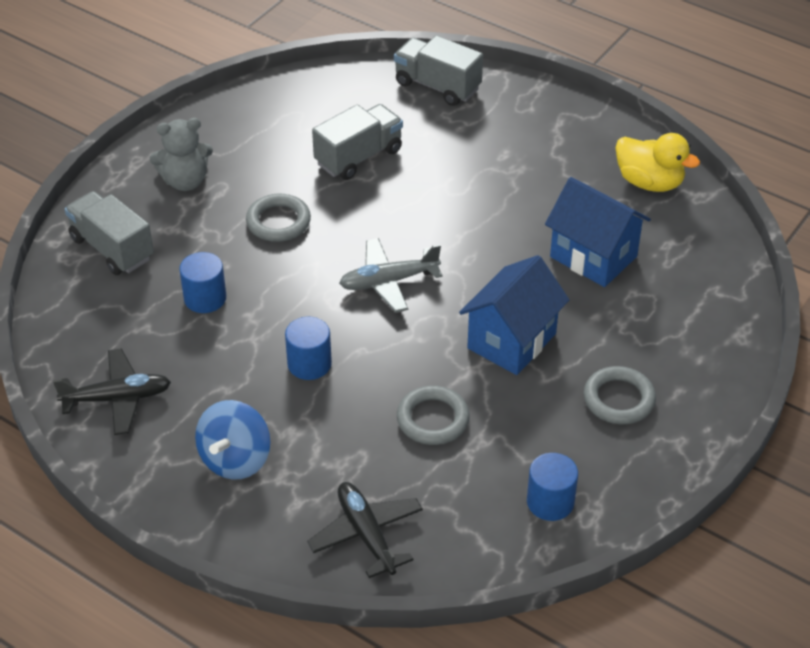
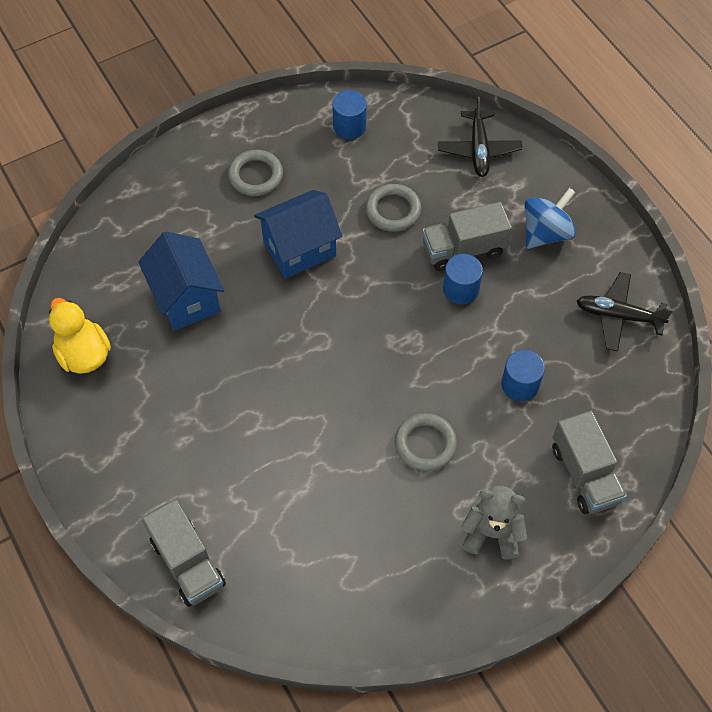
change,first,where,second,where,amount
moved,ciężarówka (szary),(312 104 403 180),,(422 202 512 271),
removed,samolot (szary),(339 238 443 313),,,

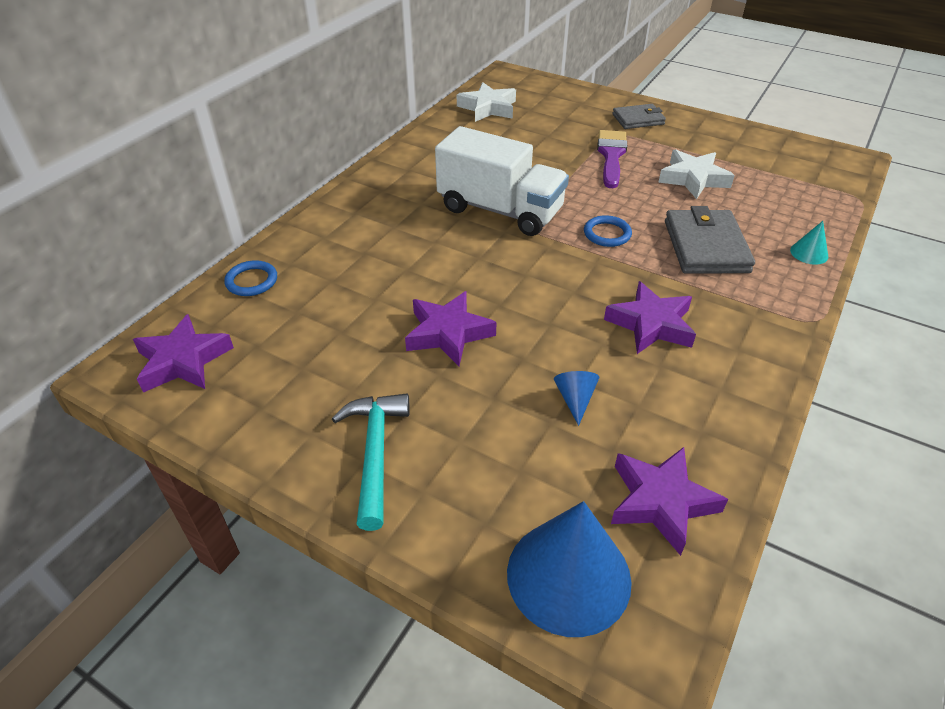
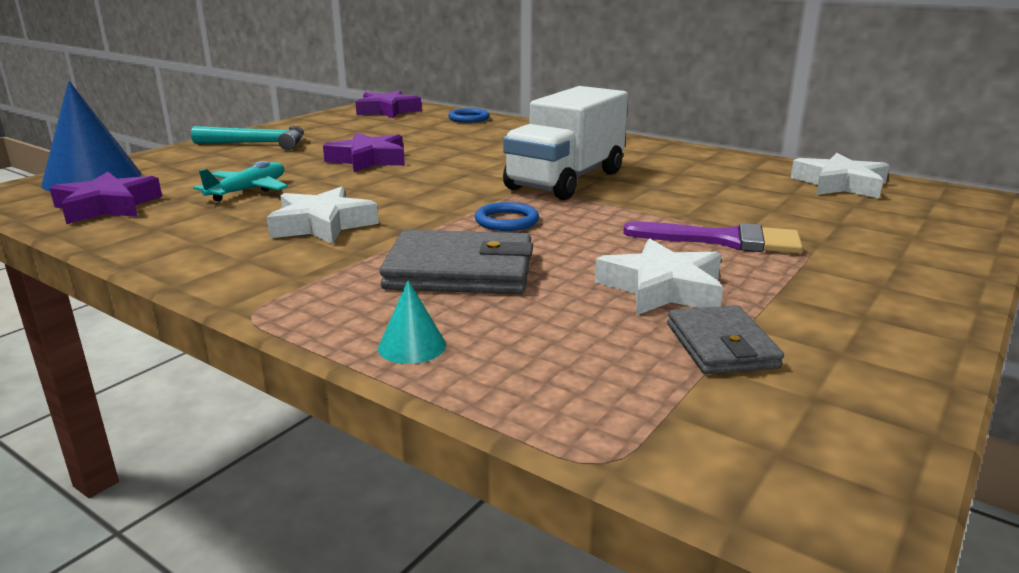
change,first,where,second,where,amount
moved,portfel (szary),(612 104 666 129),,(667 305 784 374),
recoloured,gwiazda (fioletowy),(604 281 696 354),gwiazda (biały),(267 186 379 244),
replaced,stożek (niebieski),(554 371 599 426),samolot (turkusowy),(193 161 288 202),

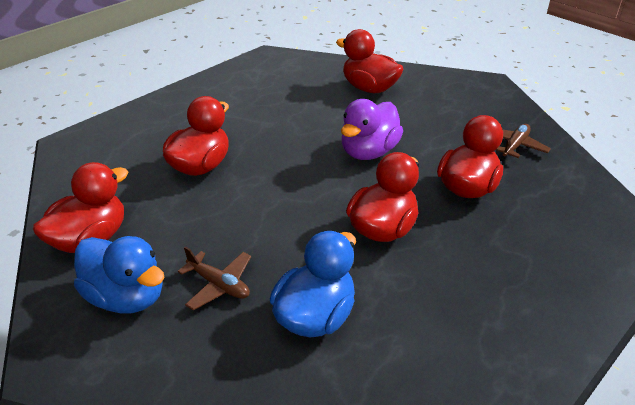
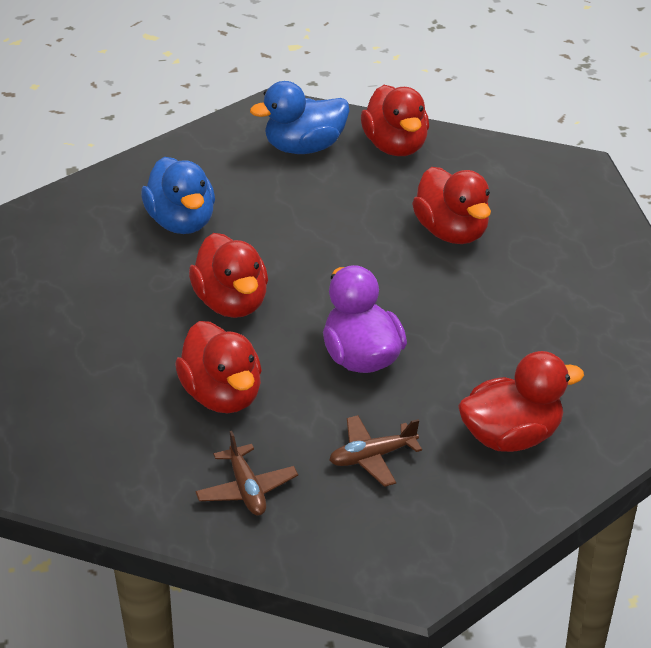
change,first,where,second,where,amount
moved,samolot (brązowy),(178 247 251 310),,(329 415 422 487),

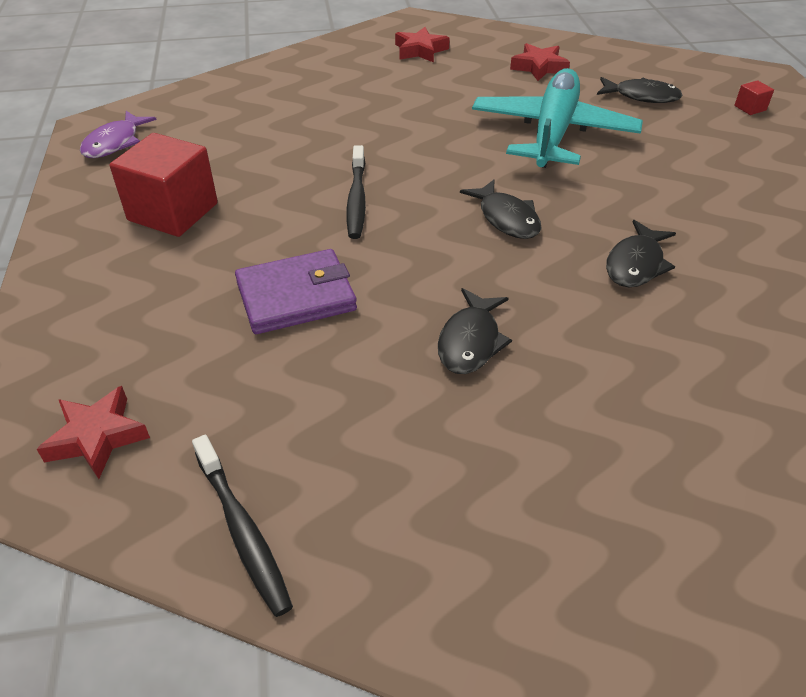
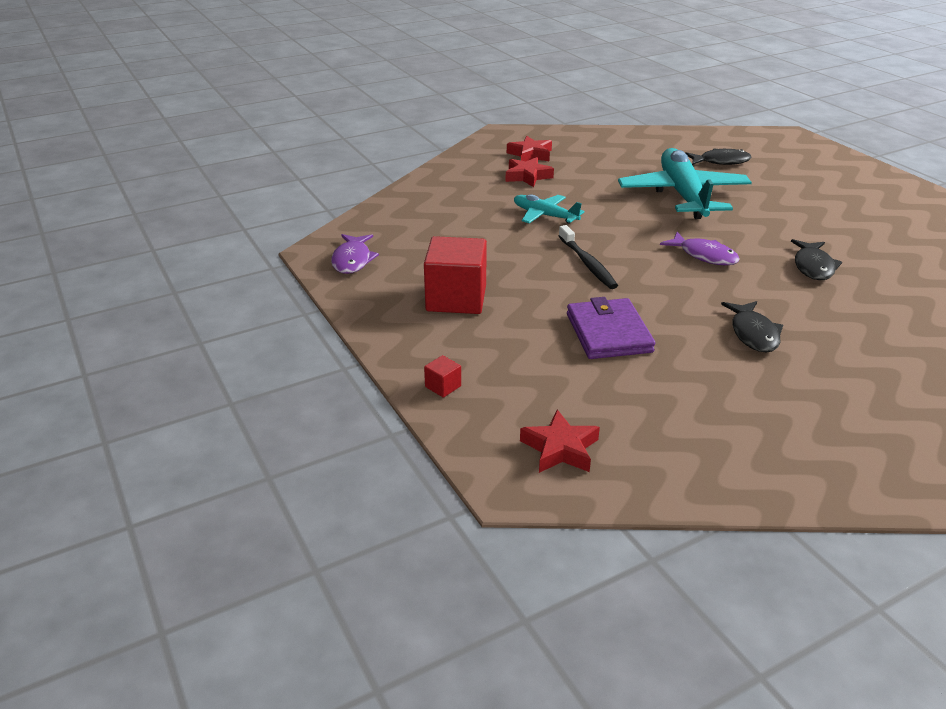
change,first,where,second,where,amount
moved,gwiazda (czerwony),(510 43 570 81),,(505 157 554 187),
moved,sześcian (czerwony),(734 80 774 115),,(424 355 461 398),
recoloured,ryba (czarny),(460 180 541 239),ryba (fioletowy),(660 232 740 265),
turned,portfel (fioletowy),(235 249 357 334),,(567 297 655 359),60 degrees counterclockwise
removed,szczoteczka do zębów (czarny),(192 435 293 617),,,
added,,,samolot (turkusowy),(514 194 585 224),

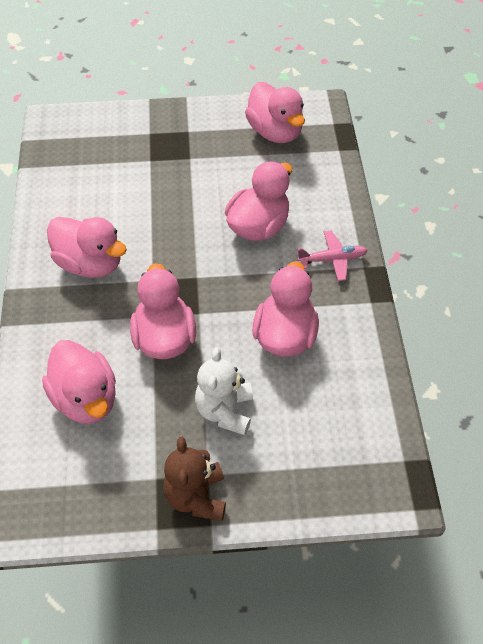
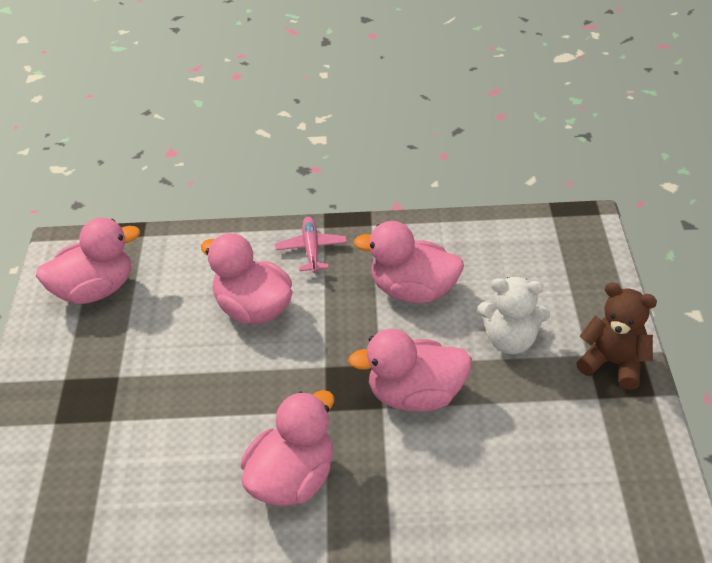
change,first,where,second,where,amount
removed,kaczka (różowy),(42 340 116 424),,,
turned,miś (brązowy),(163 437 226 521),,(576 283 657 390),150 degrees counterclockwise

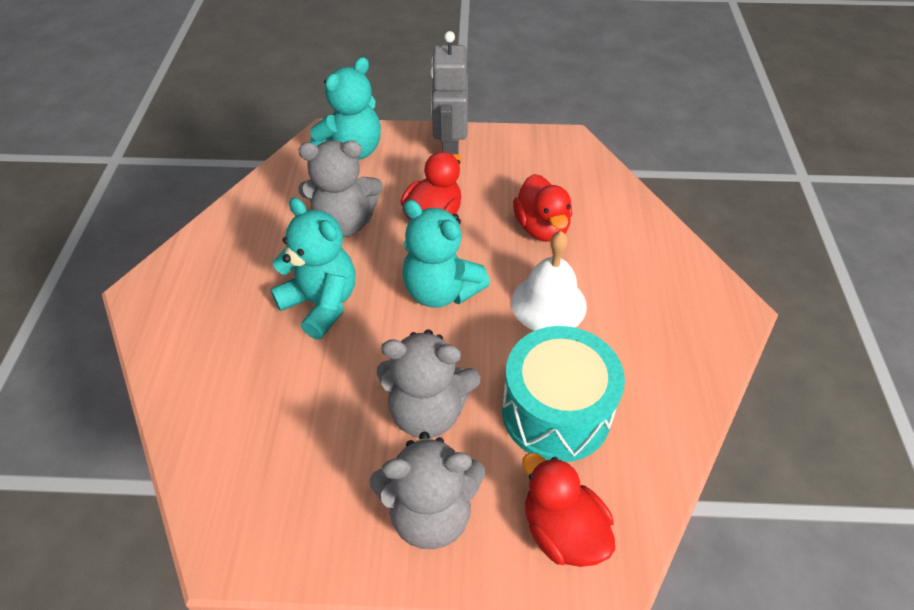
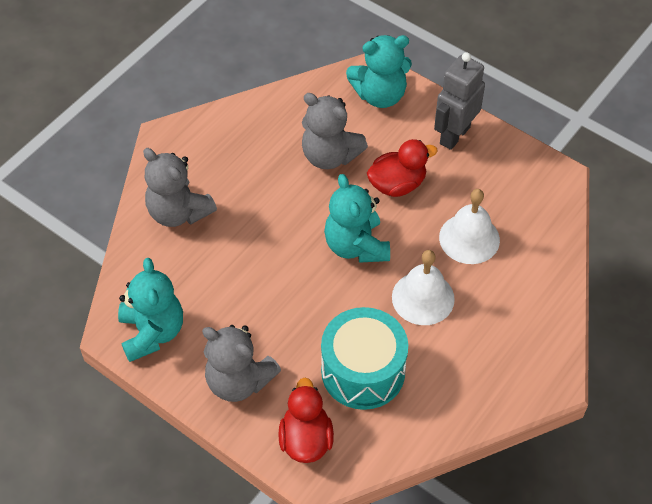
change,first,where,second,where,amount
replaced,kaczka (czerwony),(513 174 572 242),dzwonek (biały),(439 189 500 264),
moved,miś (turkusowy),(270 197 356 340),,(118 258 183 362),
moved,miś (szary),(377 329 480 438),,(143 148 217 227),

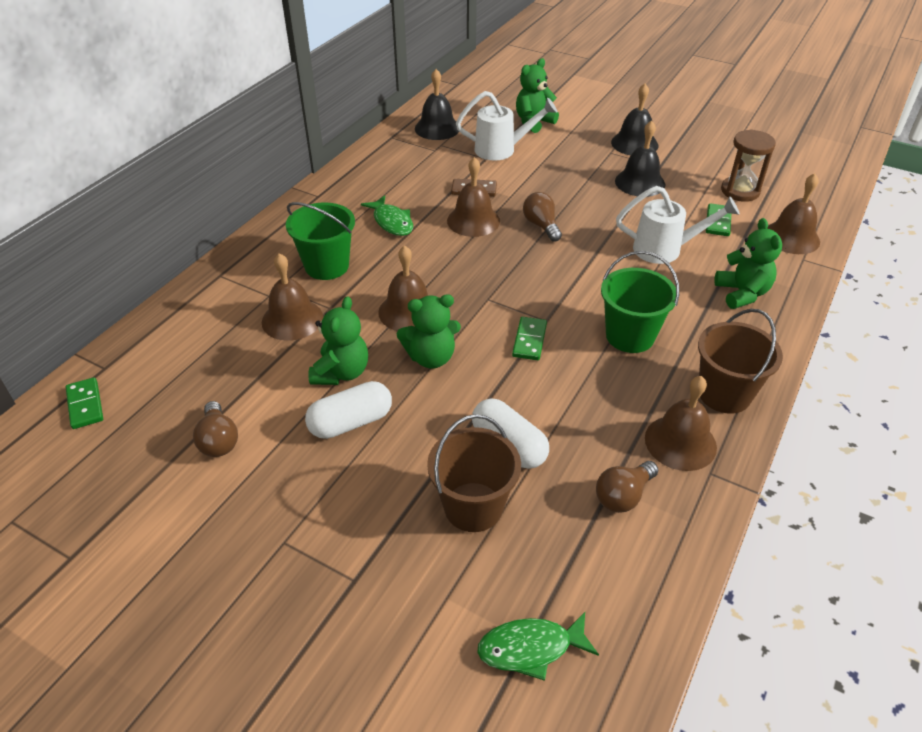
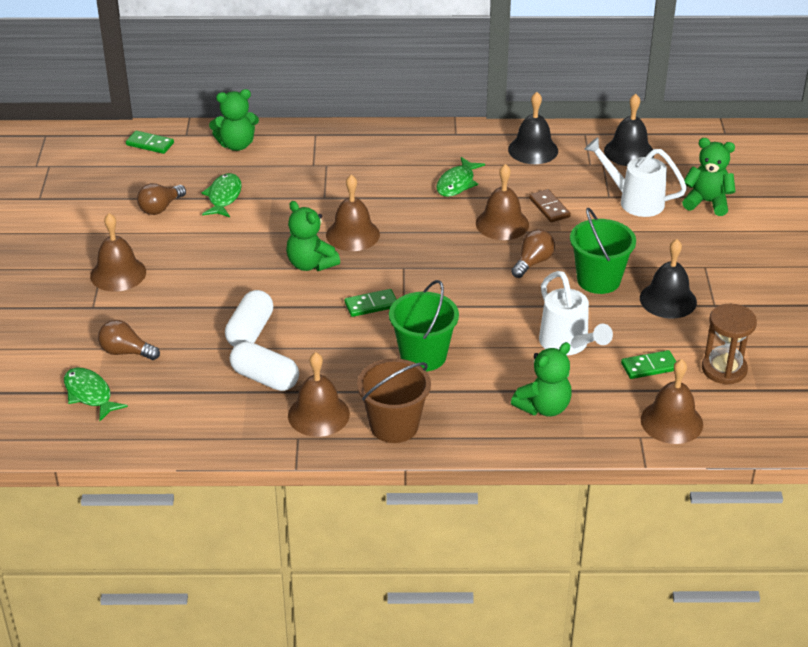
change,first,where,second,where,amount
moved,dzwonek (czarny),(611 84 658 155),,(508 92 558 164),
turned,konewka (biały),(456 91 557 161),,(584 137 687 217),150 degrees clockwise
moved,wiadro (zielony),(286 202 355 280),,(570 208 636 294),
moved,dzwonek (brązowy),(262 253 323 341),,(90 213 146 292),
moved,miś (zielony),(308 296 368 385),,(209 89 259 151),
turned,kostka domina (zielony),(65 377 103 429),,(126 131 174 154),75 degrees clockwise
moved,kapsułka (biały),(305 381 392 439),,(230 341 299 391),
removed,wiadro (brązowy),(427 414 521 532),,,
moved,żarówka (brązowy),(596 461 658 513),,(98 320 160 360),
added,,,ryba (zielony),(201 173 242 217),

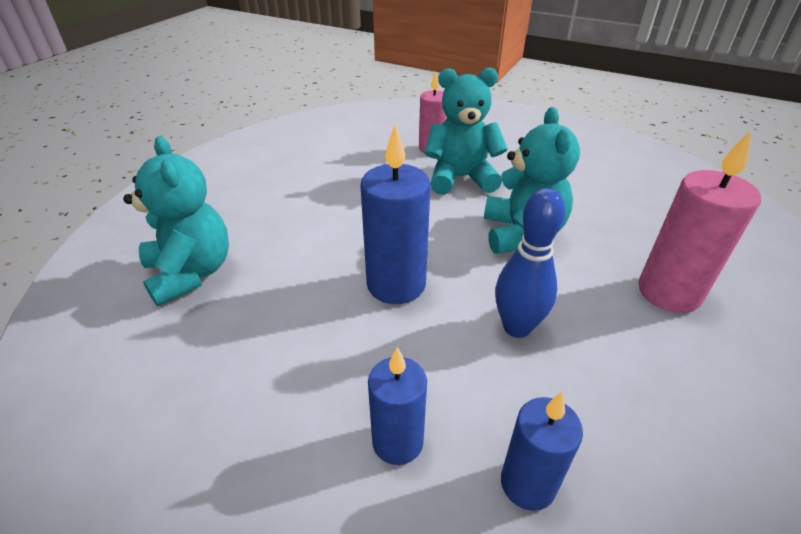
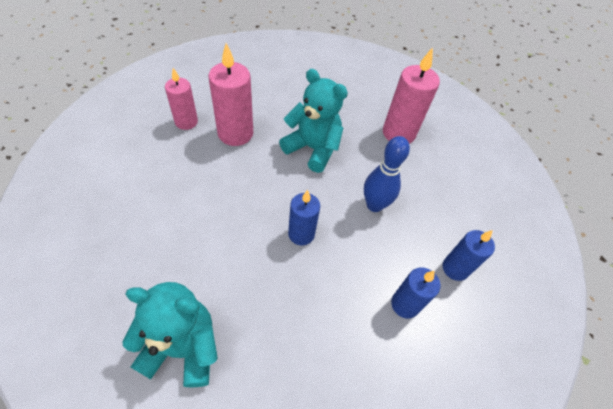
change,first,where,second,where,amount
replaced,miś (turkusowy),(424 67 508 195),świeca (różowy),(208 43 253 146),
resized,świeca (niebieski),(360 124 431 304),,(288 190 320 246),x0.64

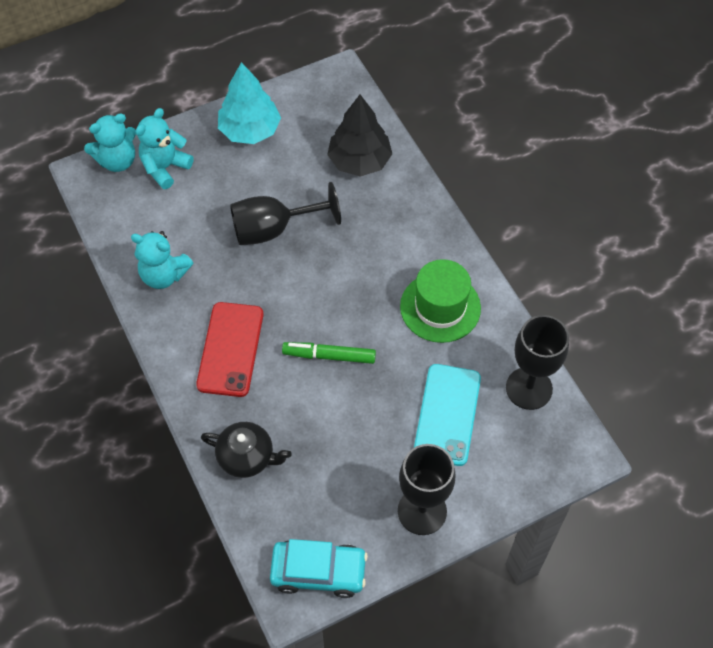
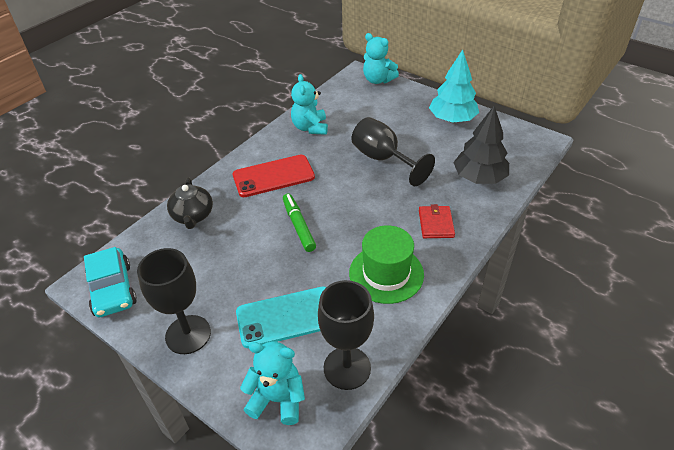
change,first,where,second,where,amount
moved,miś (turkusowy),(136 108 194 189),,(240 341 305 425),
added,,,portfel (czerwony),(419 204 455 238),

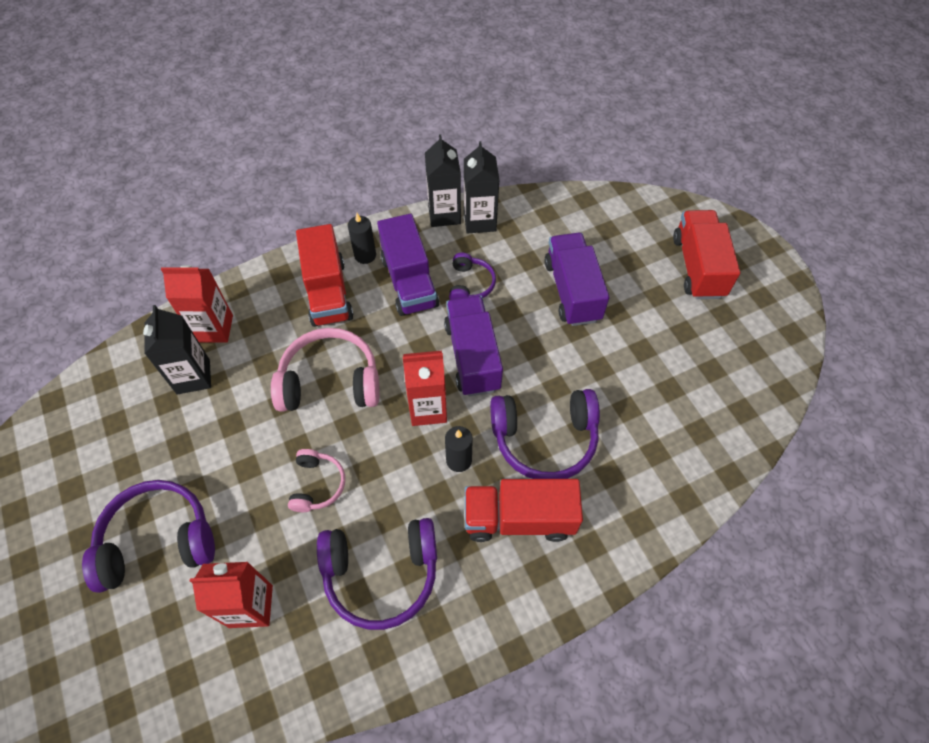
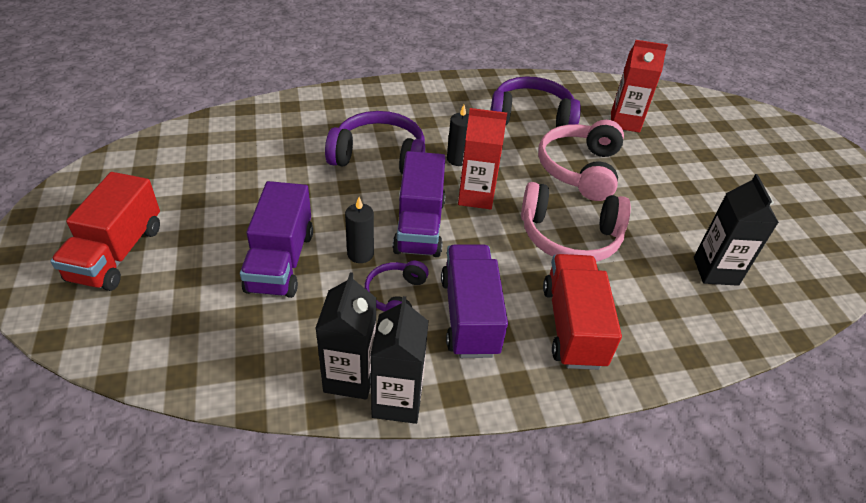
change,first,where,second,where,amount
moved,świeca (czarny),(348 213 376 264),,(345 197 374 263),
removed,karton mleka (czerwony),(161 265 233 343),,,
resized,słuchawki (różowy),(288 449 345 512),,(538 120 624 201),x1.80
removed,ciężarówka (czerwony),(465 479 583 542),,,
removed,słuchawki (fioletowy),(82 480 215 593),,,

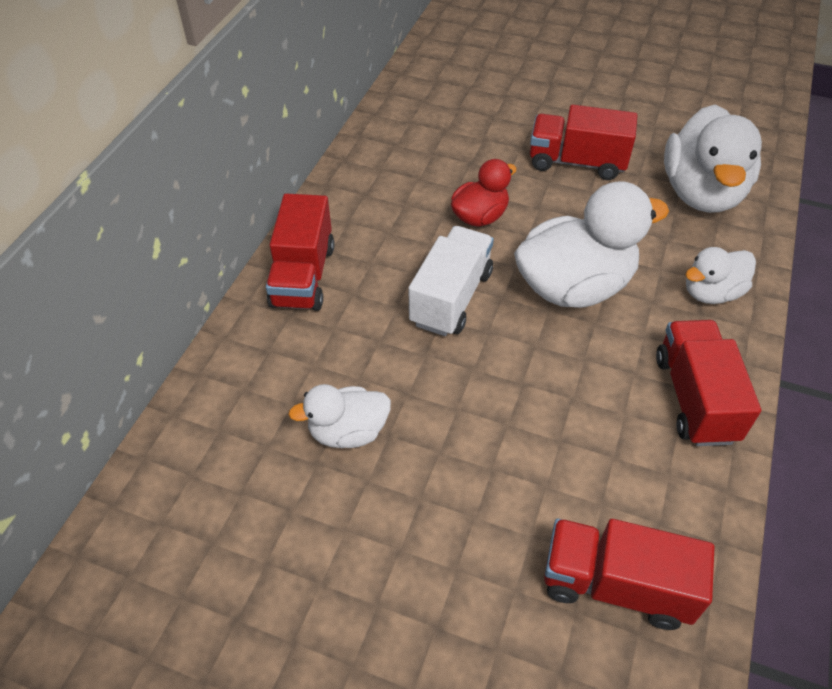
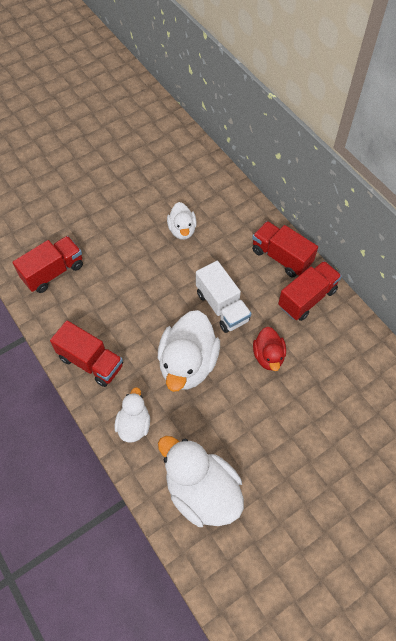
change,first,where,second,where,amount
moved,ciężarówka (czerwony),(530 105 638 180),,(278 261 342 321),
turned,kaczka (biały),(288 384 391 448),,(167 202 197 240),150 degrees clockwise

